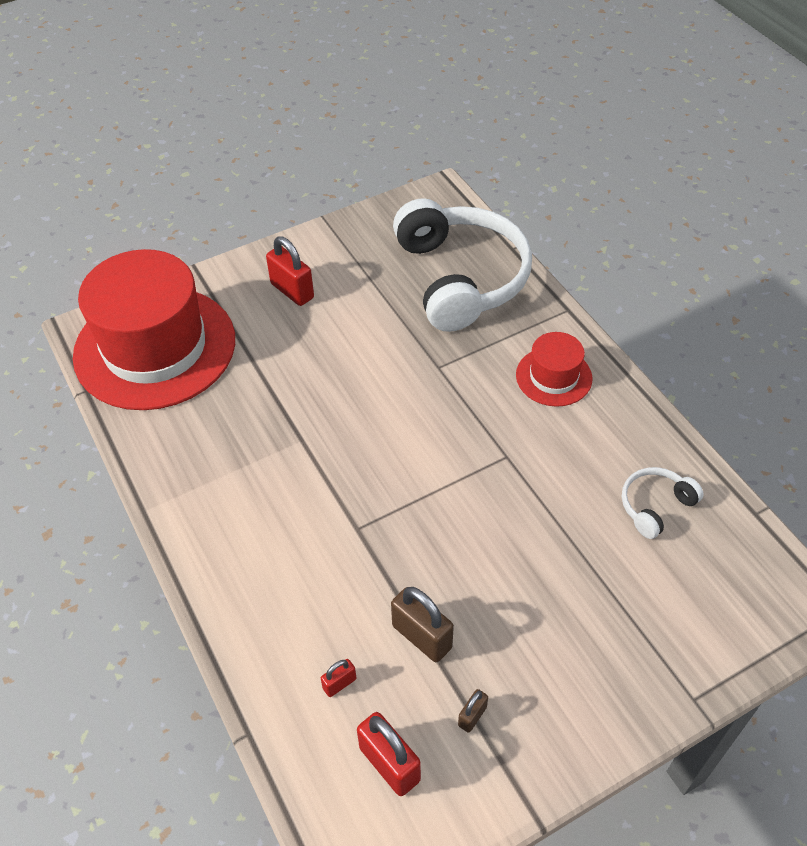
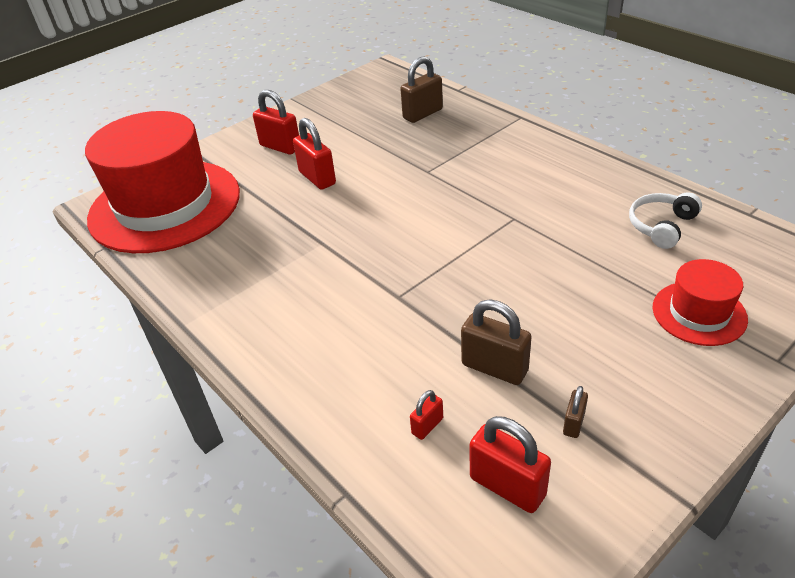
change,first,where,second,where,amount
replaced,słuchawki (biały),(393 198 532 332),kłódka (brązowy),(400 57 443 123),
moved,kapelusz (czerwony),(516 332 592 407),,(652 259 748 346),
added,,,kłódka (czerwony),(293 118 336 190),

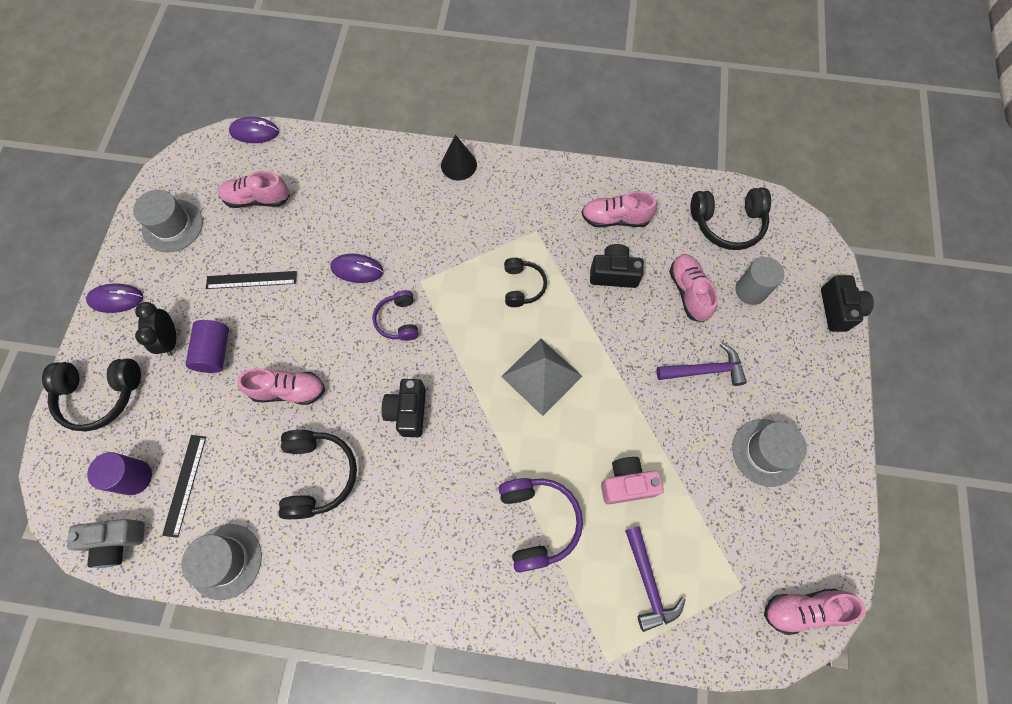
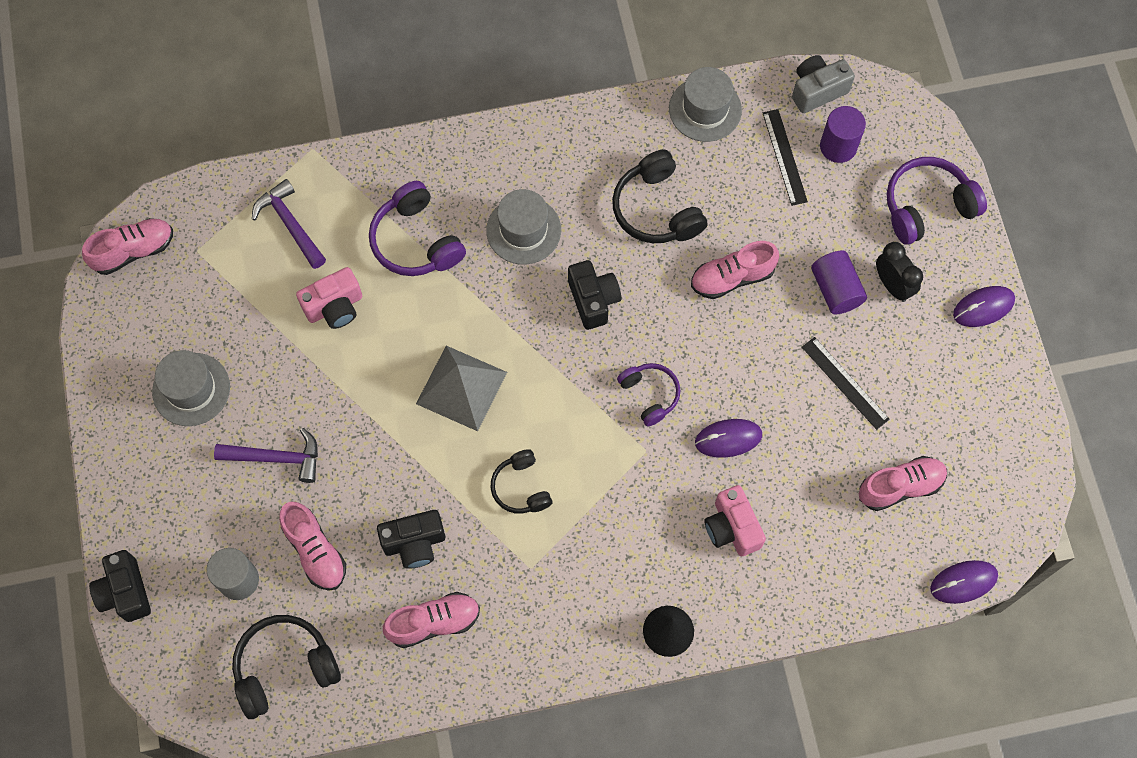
change,first,where,second,where,amount
moved,kapelusz (szary),(133 189 203 252),,(486 189 561 264),
turned,linijka (czarny),(206 271 297 289),,(802 337 890 430),75 degrees clockwise
turned,młotek (fioletowy),(657 342 747 386),,(214 428 318 483),150 degrees counterclockwise
recoloured,słuchawki (czarny),(42 358 141 431),słuchawki (fioletowy),(887 157 987 245),
added,,,aparat fotograficzny (różowy),(704 485 766 556),

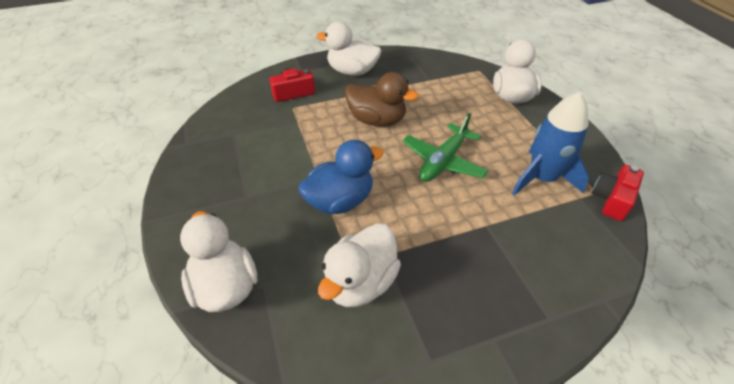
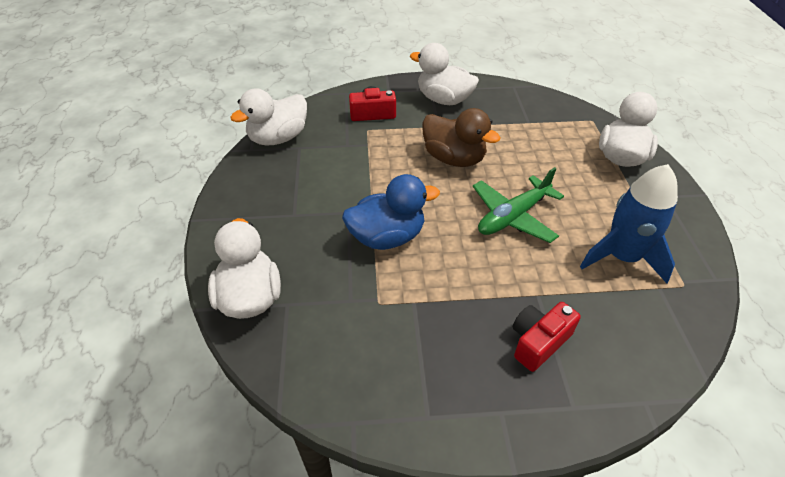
change,first,where,second,where,amount
moved,aparat fotograficzny (czerwony),(592 165 644 221),,(513 302 581 372),
moved,kaczka (biały),(318 223 401 307),,(230 88 307 146),

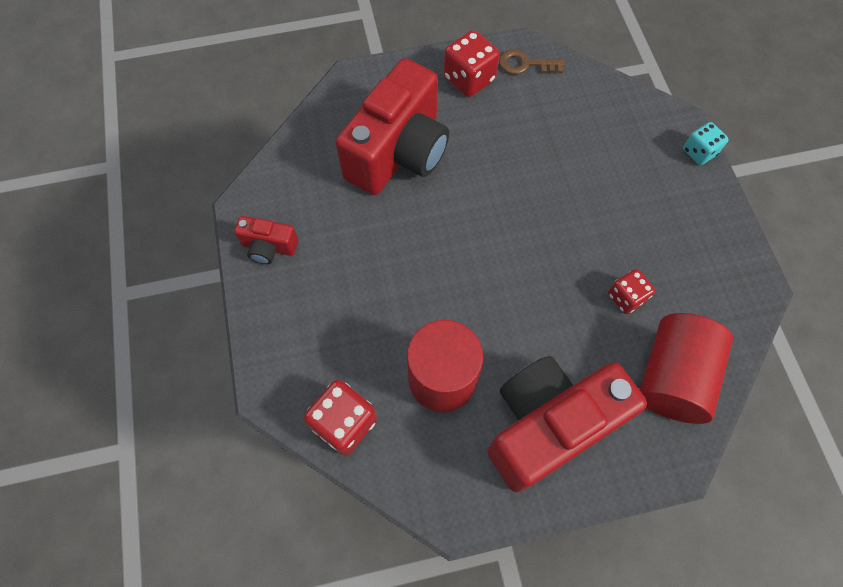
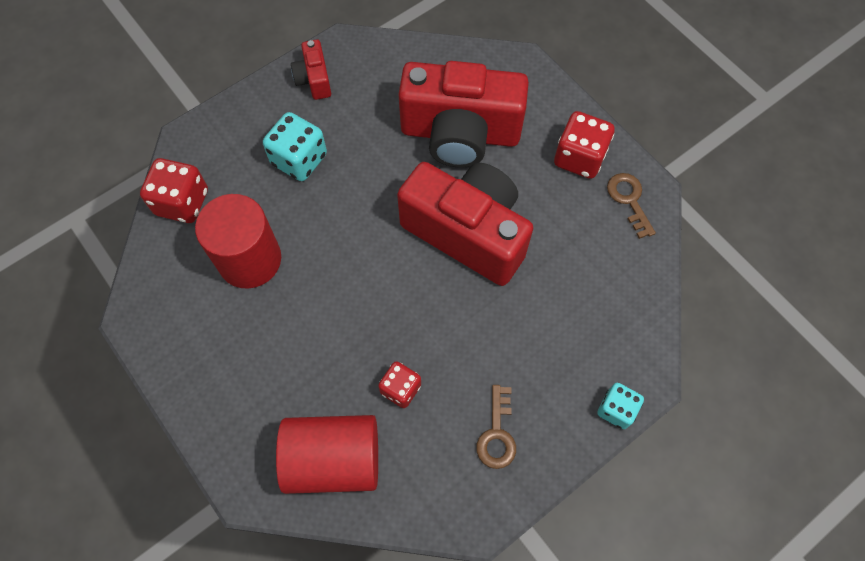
change,first,where,second,where,amount
moved,aparat fotograficzny (czerwony),(488 356 647 492),,(397 162 533 286),
added,,,kostka do gry (turkusowy),(263 112 327 181),
added,,,klucz (brązowy),(476 385 516 469),

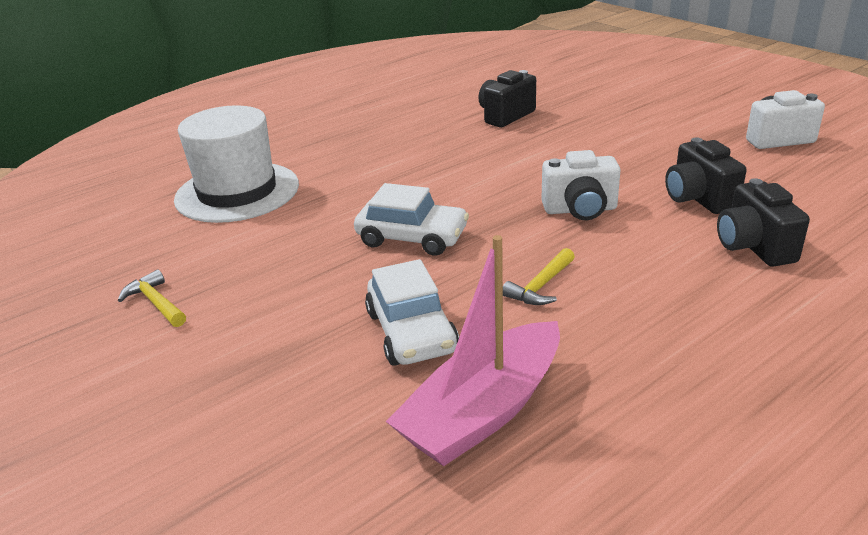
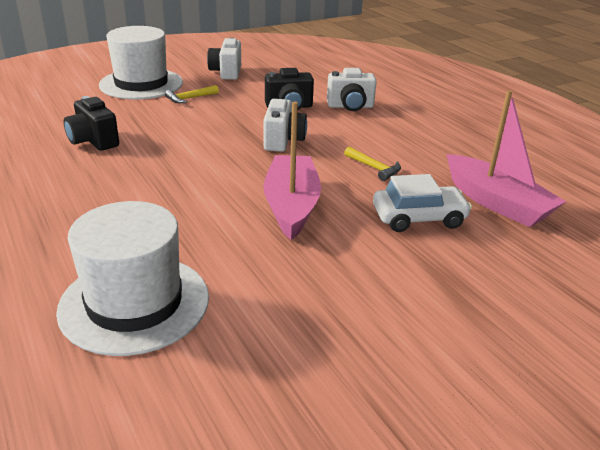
change,first,where,second,where,amount
recoloured,aparat fotograficzny (czarny),(717 178 810 267),aparat fotograficzny (biały),(327 68 377 111),
replaced,samochód (biały),(354 183 469 256),łódka (różowy),(263 102 321 240),
moved,młotek (żółty),(118 270 186 327),,(165 85 219 103),
added,,,kapelusz (biały),(99 26 183 99),

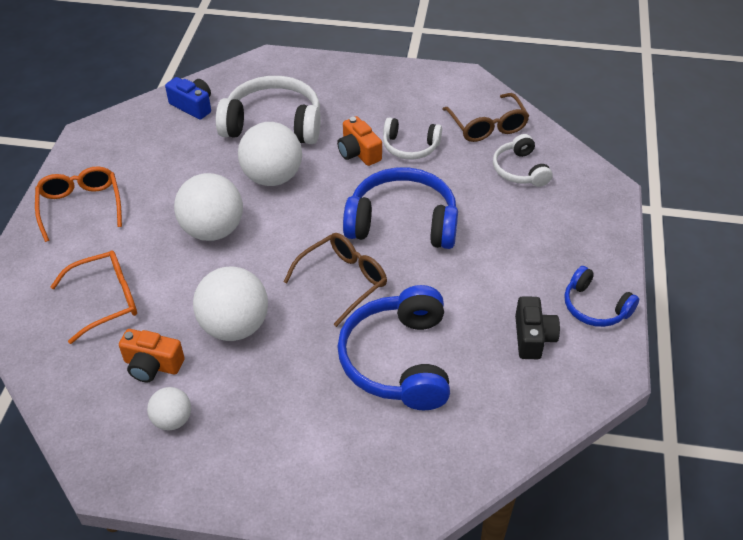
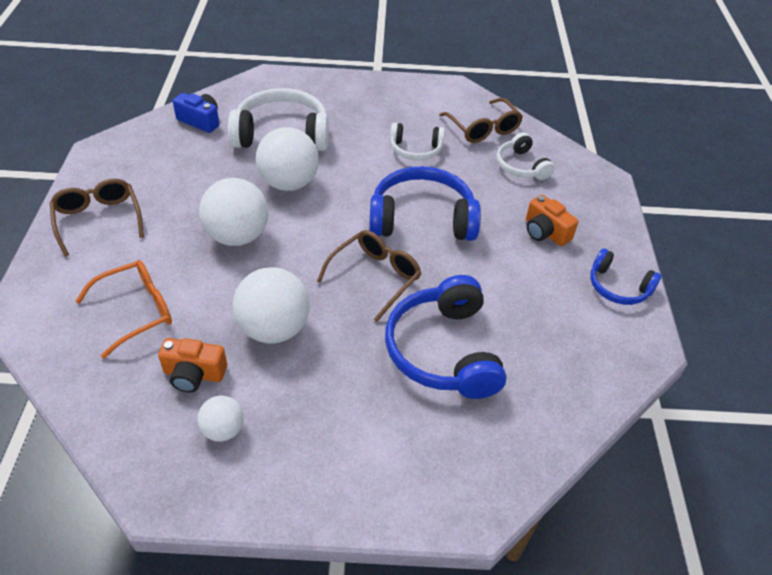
change,first,where,second,where,amount
moved,aparat fotograficzny (pomarańczowy),(337 116 382 166),,(526 195 578 246),
recoloured,okulary (pomarańczowy),(35 166 122 242),okulary (brązowy),(50 179 144 257),
removed,aparat fotograficzny (czarny),(515 296 560 359),,,

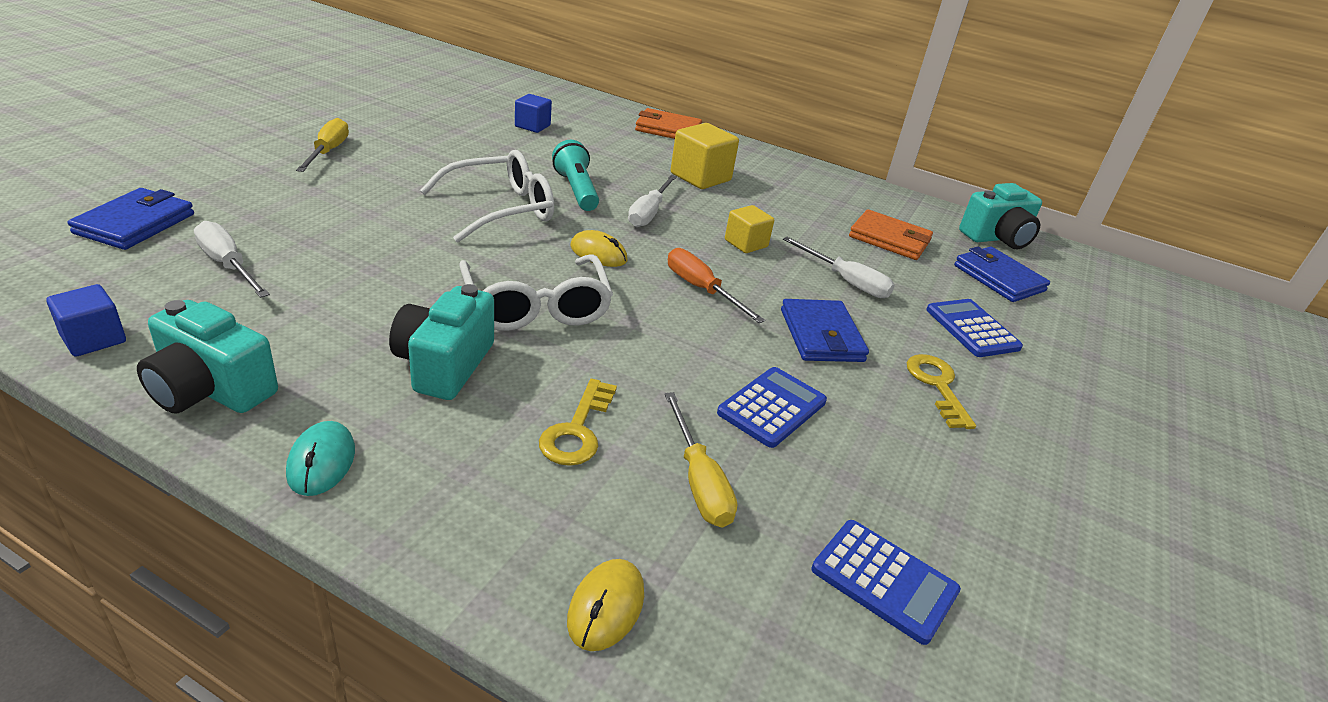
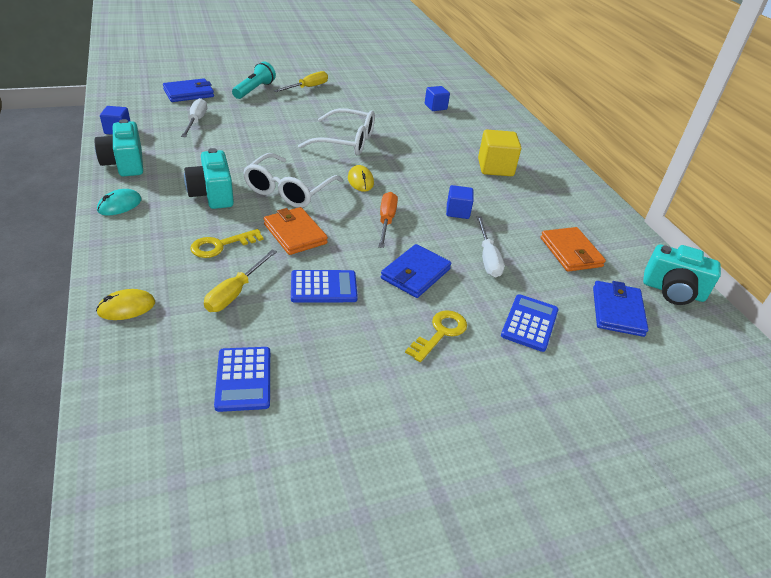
change,first,where,second,where,amount
moved,portfel (pomarańczowy),(635 108 702 139),,(264 207 328 255),
moved,latarka (turkusowy),(552 140 599 211),,(232 61 276 99),
removed,śrubokręt (biały),(628 175 677 227),,,
recoloured,sześcian (żółty),(725 205 774 253),sześcian (niebieski),(446 185 474 219),
turned,aparat fotograficzny (turkusowy),(389 284 494 400),,(184 148 234 209),75 degrees counterclockwise

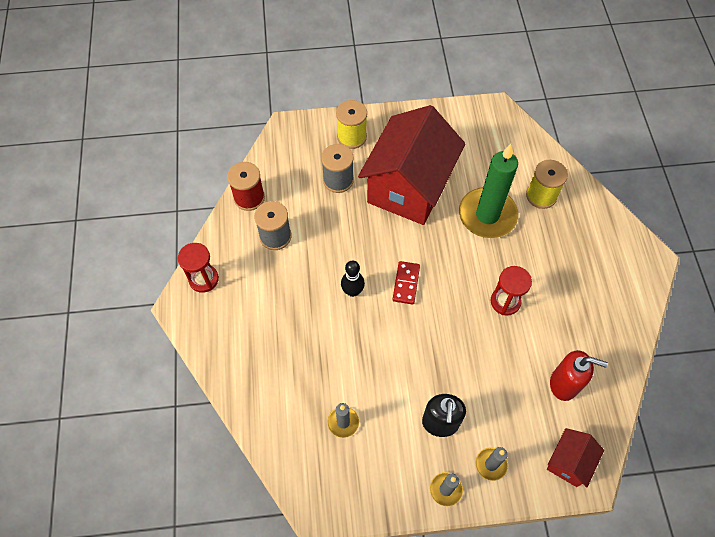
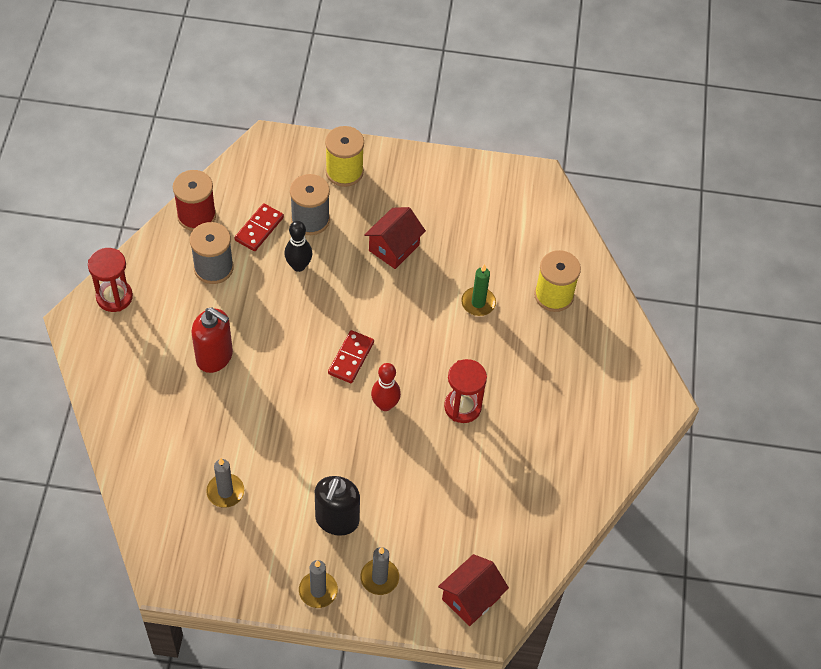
change,first,where,second,where,amount
resized,domek (czerwony),(358 105 465 225),,(364 207 426 269),x0.44
resized,świeca (zielony),(459 144 518 238),,(461 264 496 316),x0.47
moved,kręgiel (czarny),(341 261 365 297),,(284 221 312 272),
moved,dozownik mydła (czerwony),(550 350 608 401),,(191 307 233 373),
added,,,kostka domina (czerwony),(234 203 284 251),
added,,,kręgiel (czerwony),(371 363 401 411),

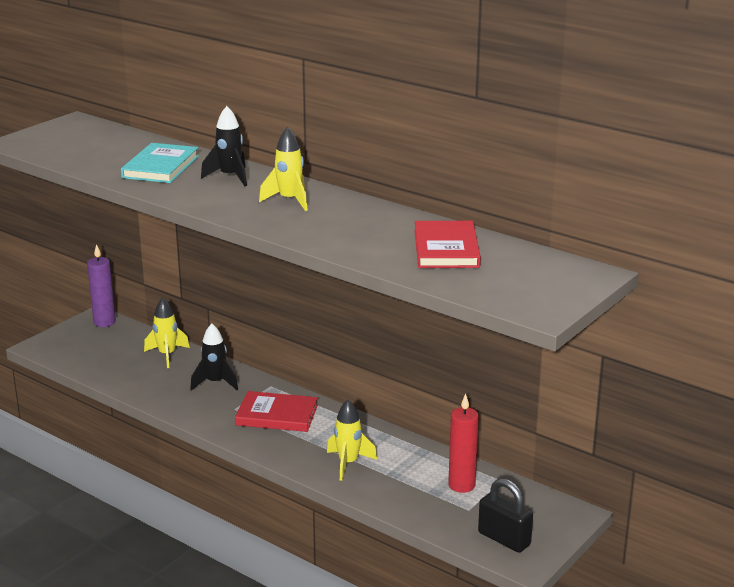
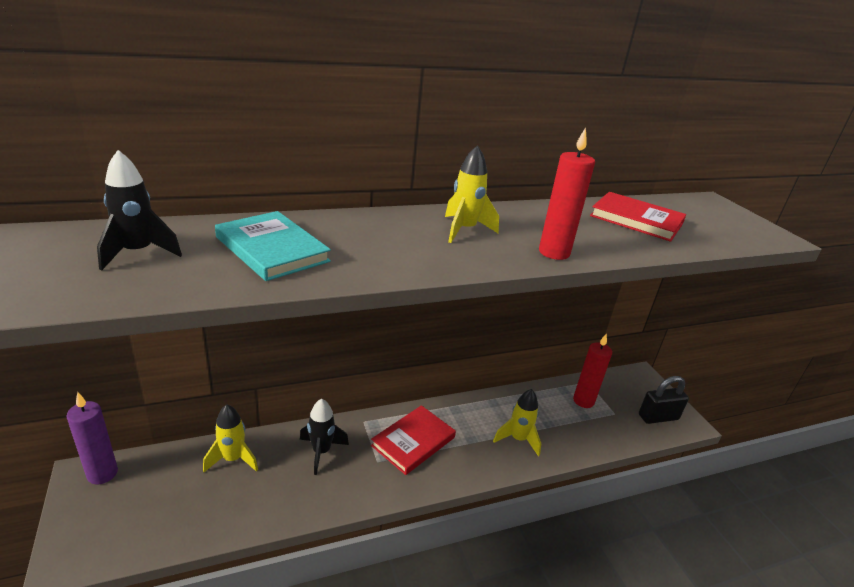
change,first,where,second,where,amount
moved,rakieta (czarny),(201 106 247 186),,(97 150 182 271),
added,,,świeca (czerwony),(539 127 595 260),

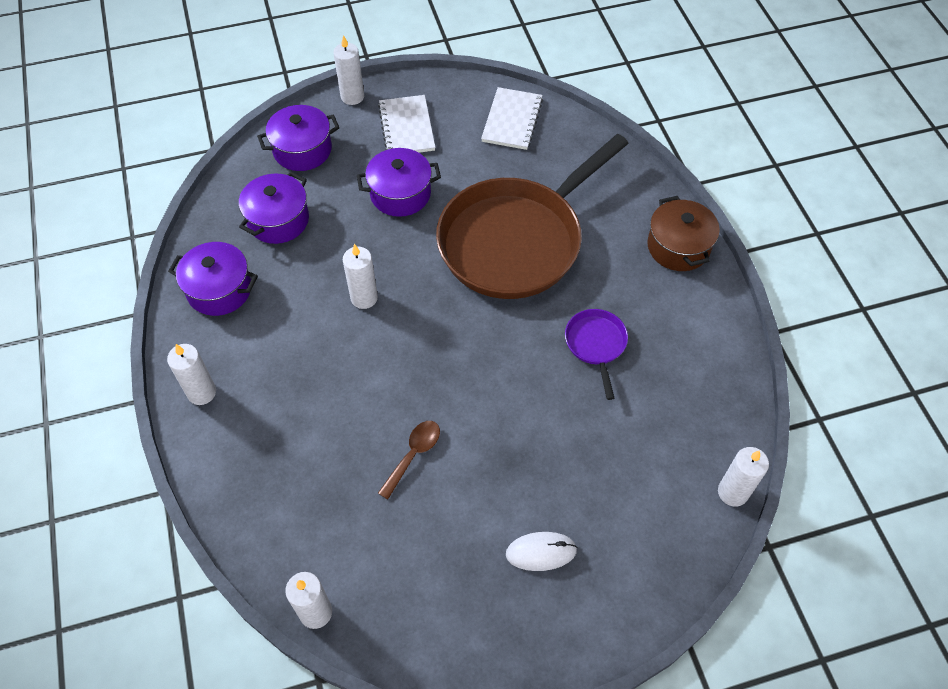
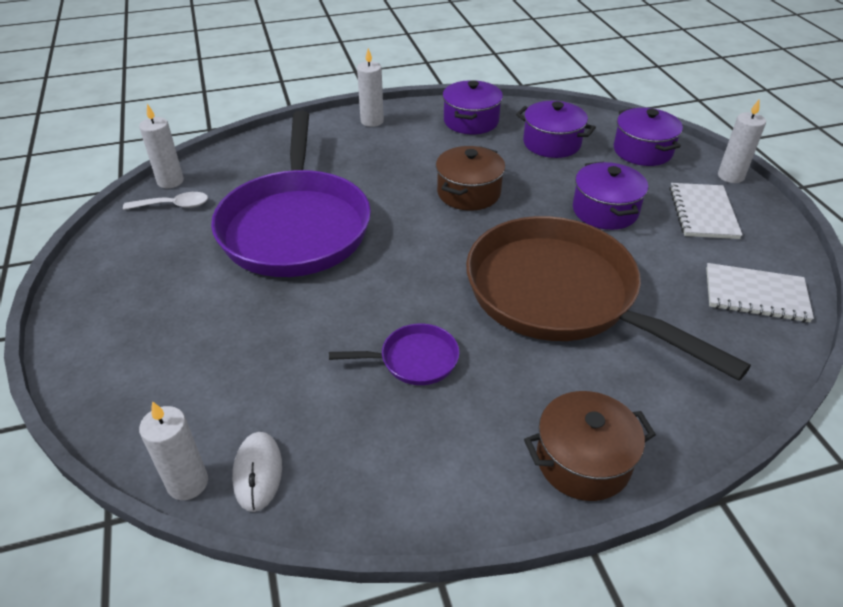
change,first,where,second,where,amount
turned,zeszyt (biały),(378 95 435 153),,(669 183 743 239),75 degrees counterclockwise
replaced,świeca (biały),(343 244 378 309),garnek (brązowy),(436 146 505 211),
replaced,łyżka (brązowy),(378 421 440 499),patelnia (fioletowy),(211 111 371 277),
moved,myszka (biały),(506 532 577 571),,(232 432 282 512),
added,,,łyżka (biały),(123 192 208 210),

